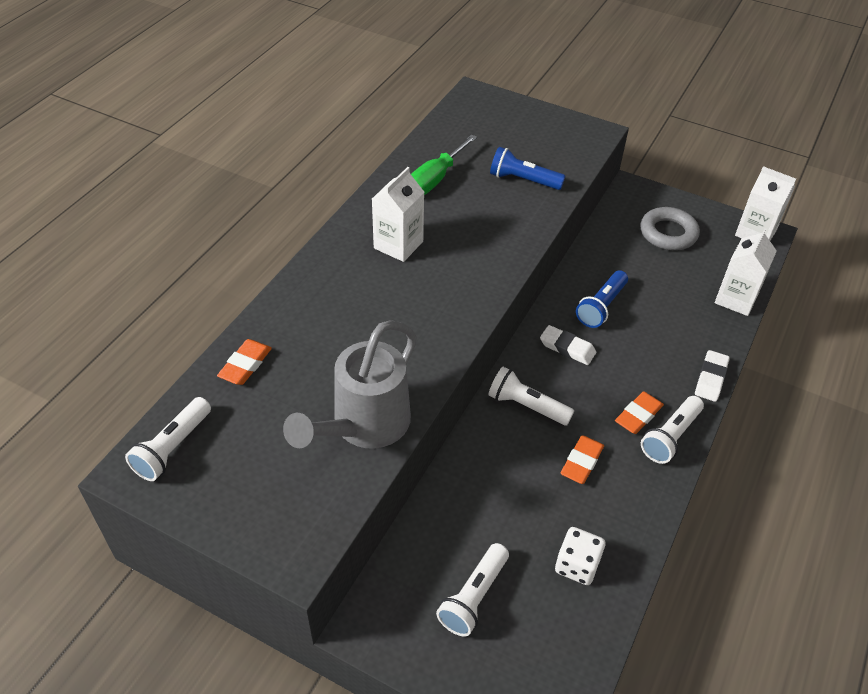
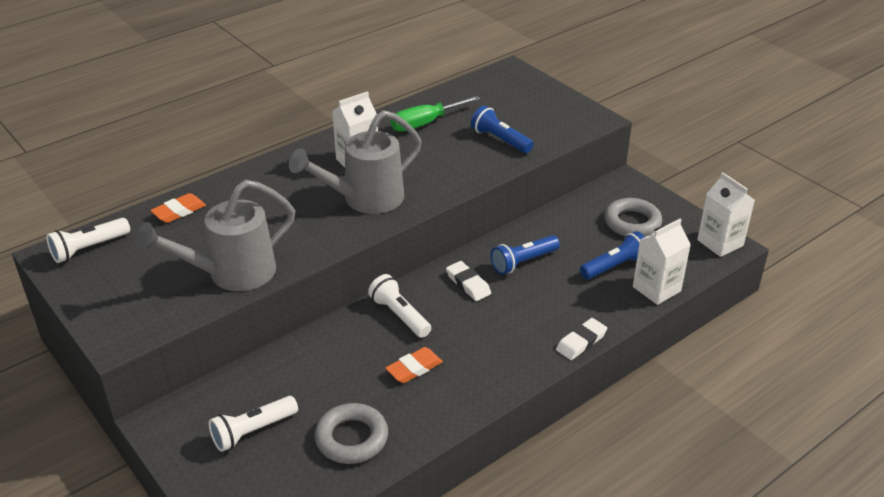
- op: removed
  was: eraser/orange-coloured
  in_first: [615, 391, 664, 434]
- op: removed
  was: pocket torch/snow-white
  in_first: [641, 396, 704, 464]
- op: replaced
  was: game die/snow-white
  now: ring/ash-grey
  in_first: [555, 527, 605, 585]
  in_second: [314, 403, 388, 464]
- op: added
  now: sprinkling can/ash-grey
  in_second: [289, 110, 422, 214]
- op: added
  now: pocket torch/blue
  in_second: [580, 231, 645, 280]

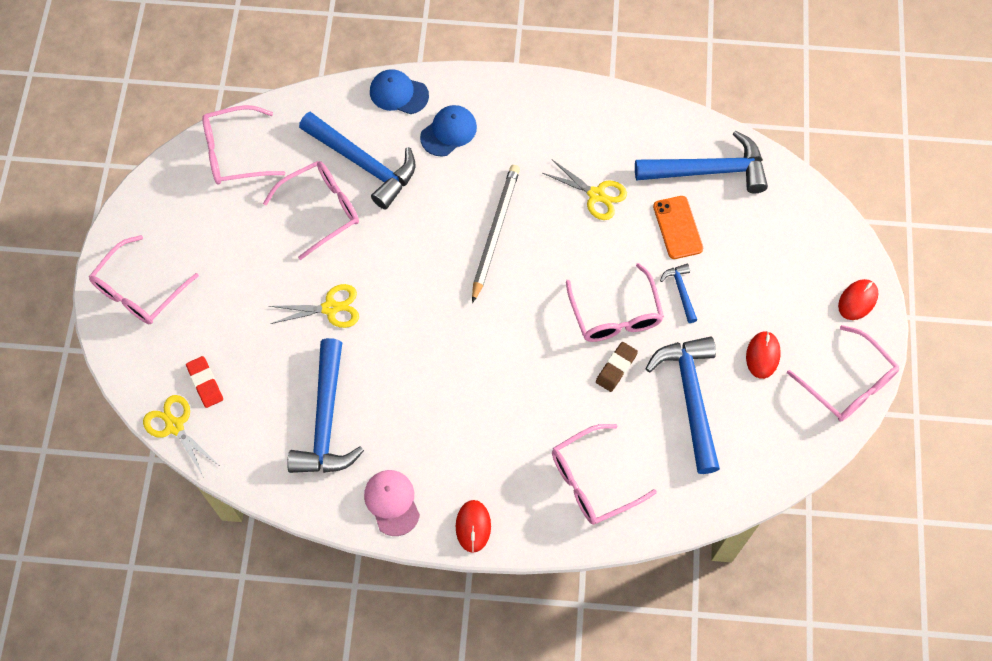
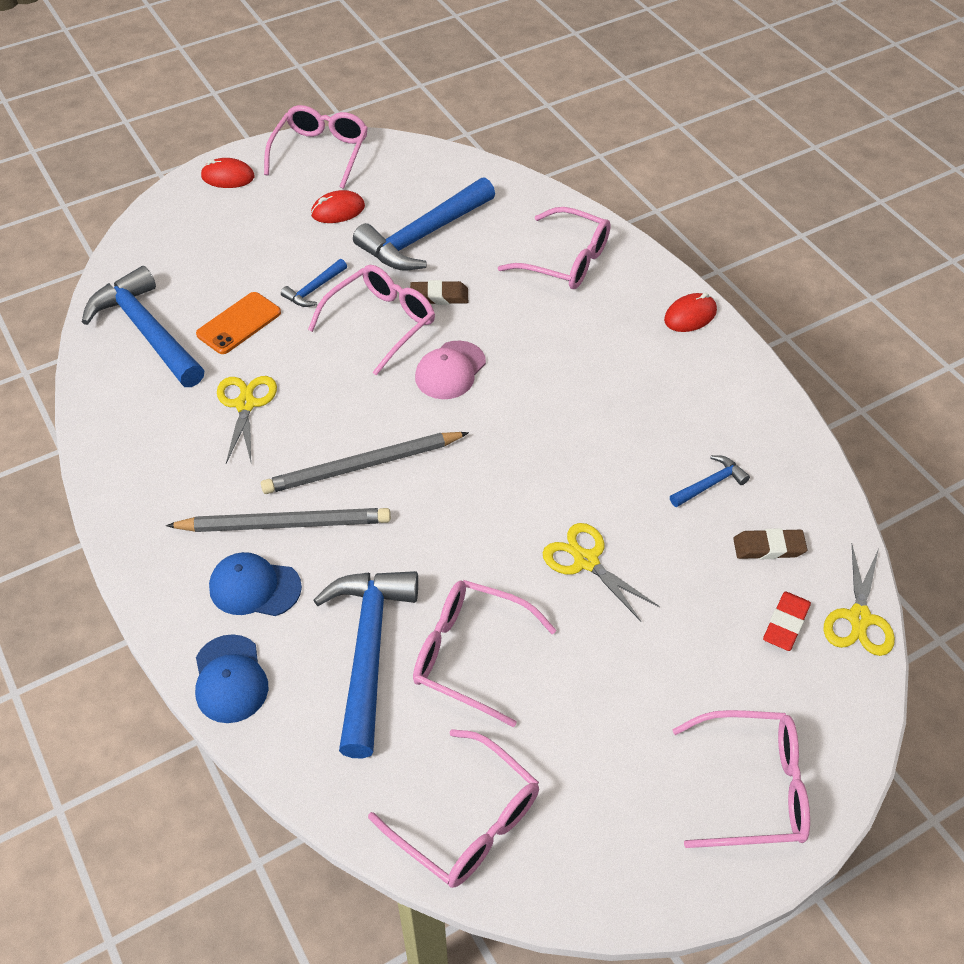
- op: resized
  was: carpenter's hammer/blue
  in_first: [287, 338, 364, 473]
  in_second: [670, 455, 750, 507]
  ratio: 0.46
- op: moved
  was: peaked cap/pink
  in_first: [364, 470, 420, 536]
  in_second: [415, 341, 486, 399]
- op: added
  now: pencil/ash-grey
  in_second: [166, 508, 391, 532]
- op: added
  now: eraser/dark brown
  in_second: [733, 528, 807, 559]

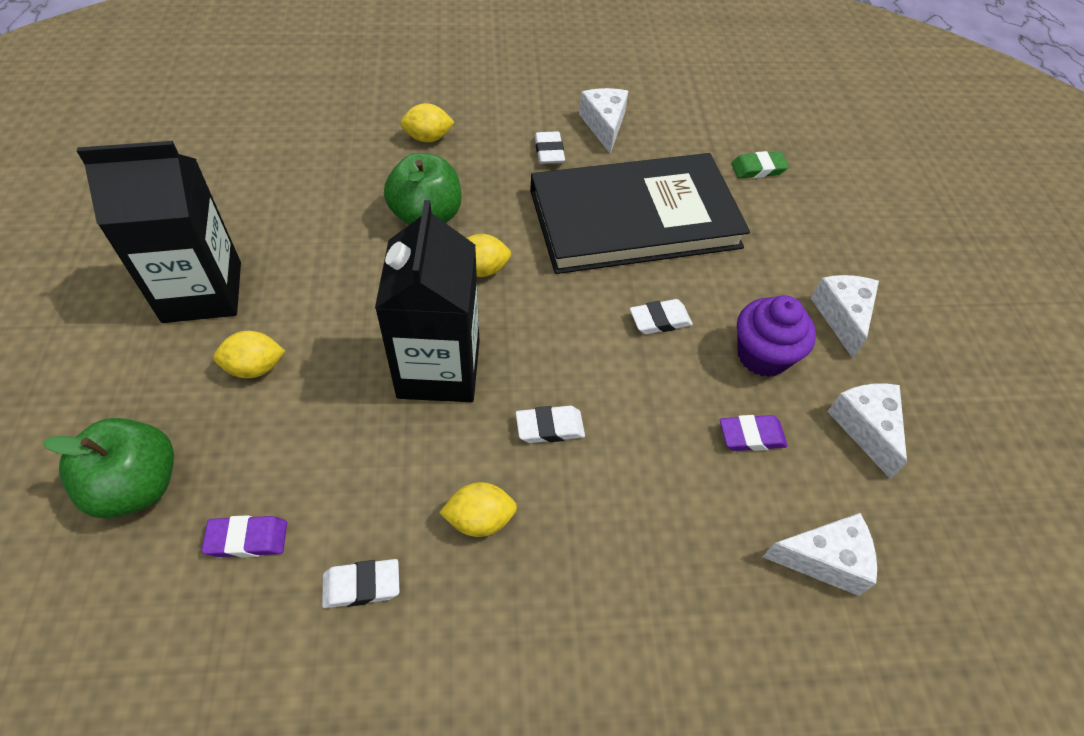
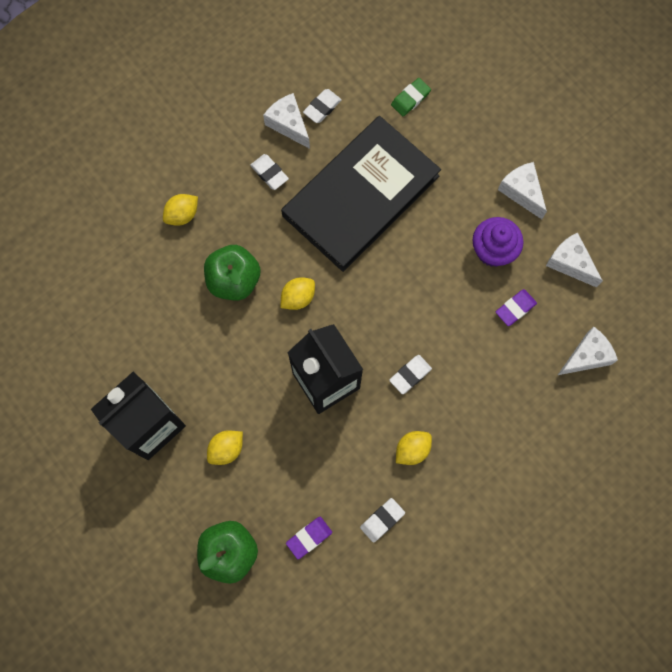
- op: moved
  was: eraser/snow-white
  in_first: [630, 299, 693, 334]
  in_second: [303, 89, 342, 123]

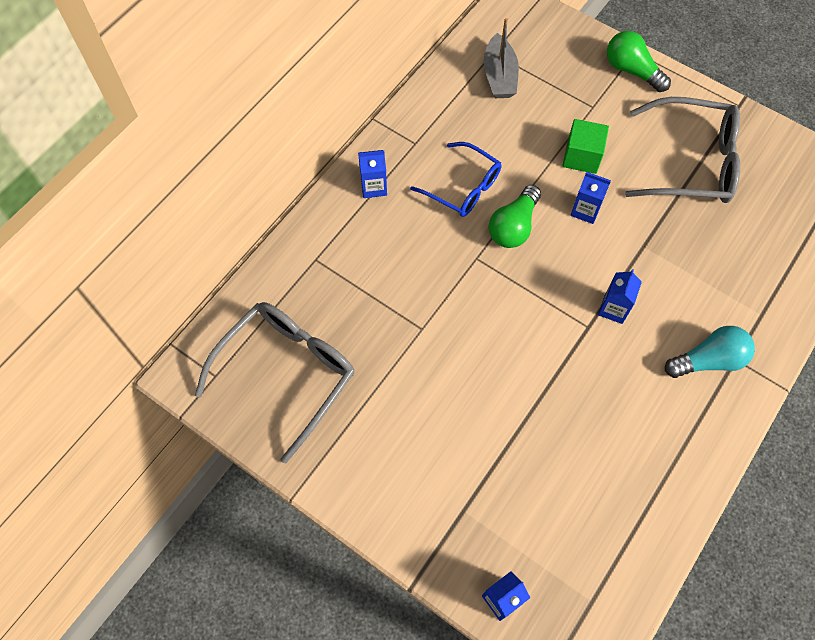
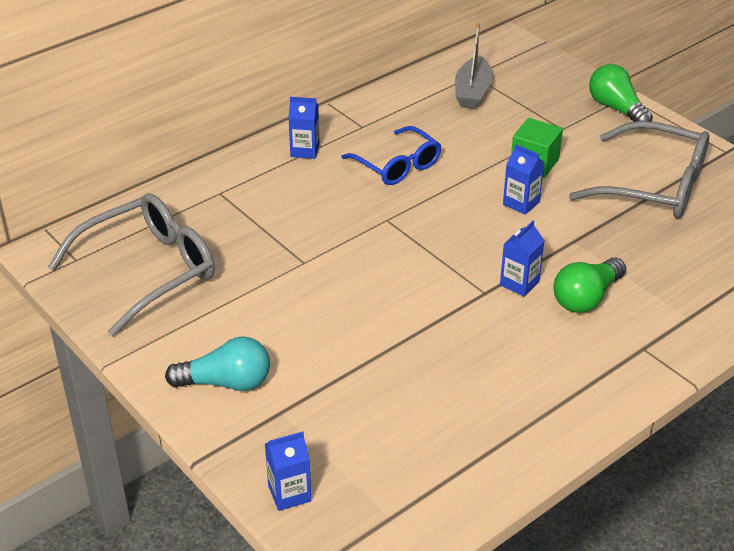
- op: moved
  was: lightbulb/emerald
  in_first: [488, 185, 541, 248]
  in_second: [554, 257, 626, 313]
- op: moved
  was: lightbulb/turquoise
  in_first: [665, 326, 755, 378]
  in_second: [165, 337, 270, 391]

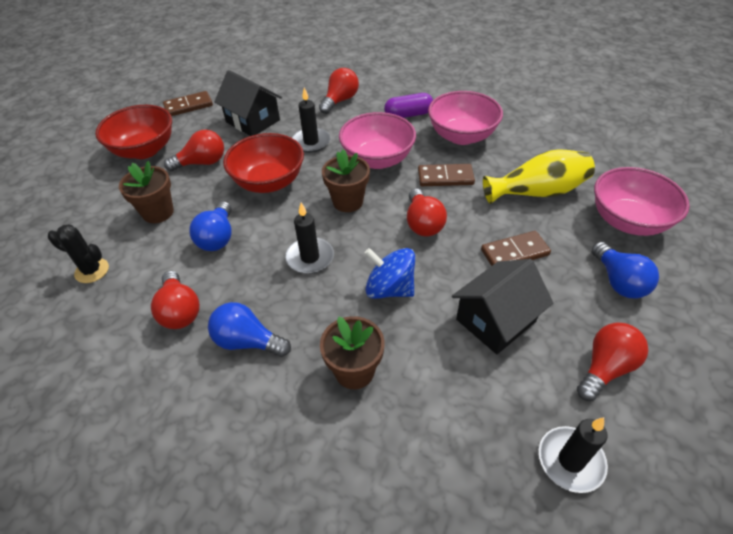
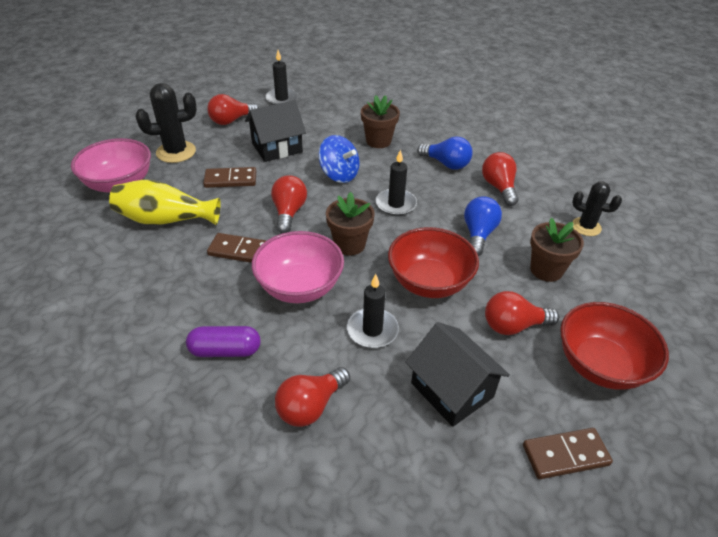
- op: removed
  was: serving bowl/pink
  in_first: [428, 91, 503, 145]
- op: replaced
  was: lightbulb/blue
  now: cactus/black
  in_first: [591, 242, 659, 298]
  in_second: [136, 83, 197, 163]

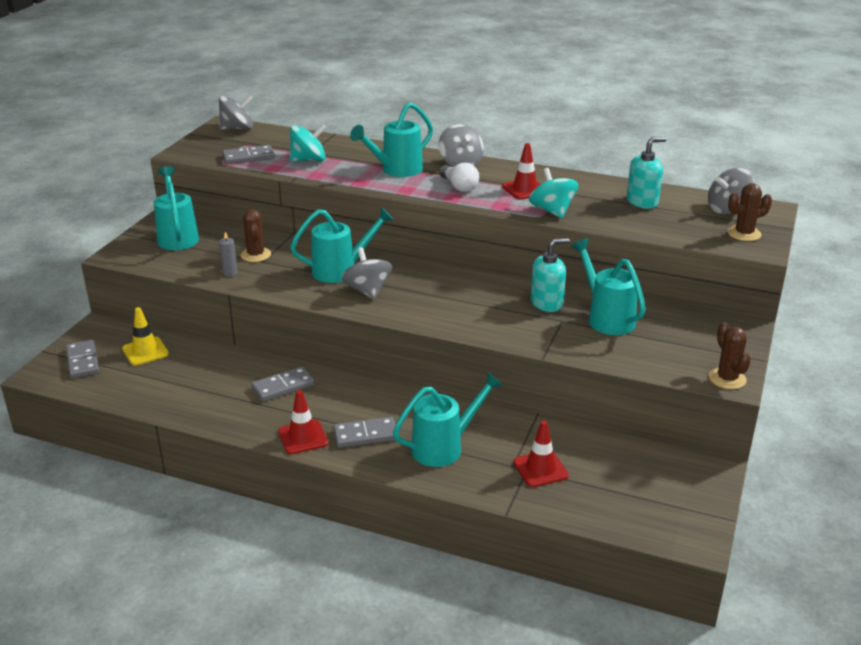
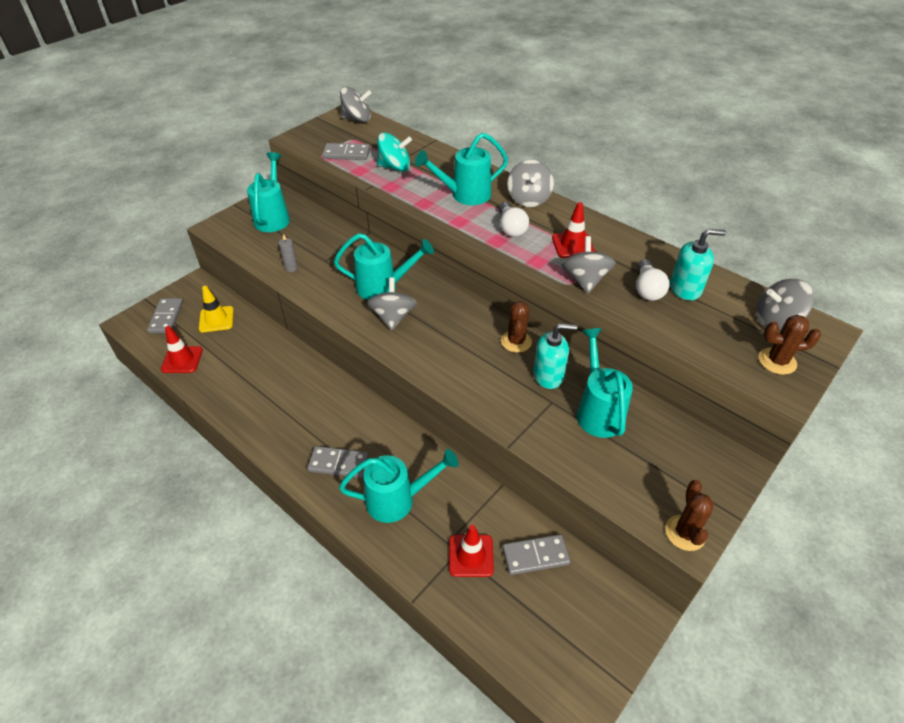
- op: recoloured
  was: whirligig/turquoise
  now: whirligig/ash-grey
  in_first: [529, 168, 578, 218]
  in_second: [561, 236, 616, 293]
- op: moved
  was: cactus/dark brown
  in_first: [241, 209, 271, 262]
  in_second: [501, 300, 532, 353]
- op: moved
  was: domino tile/ash-grey
  in_first: [251, 366, 315, 401]
  in_second: [502, 534, 570, 575]
- op: moved
  was: road cone/scarlet
  in_first: [278, 390, 328, 454]
  in_second: [161, 326, 203, 373]
- op: added
  now: lightbulb/snow-white
  in_second: [636, 259, 670, 301]

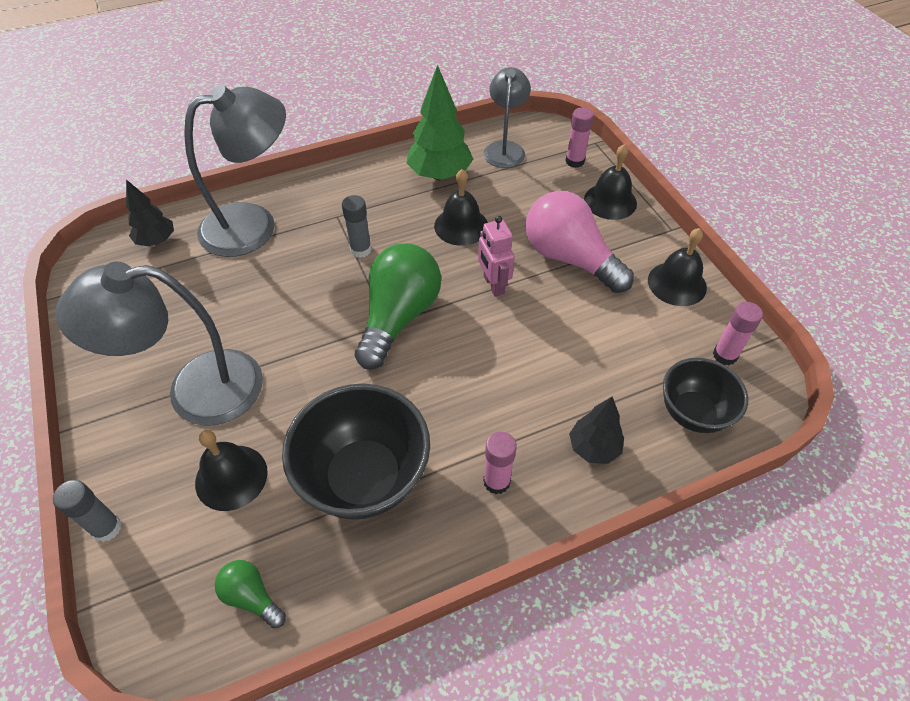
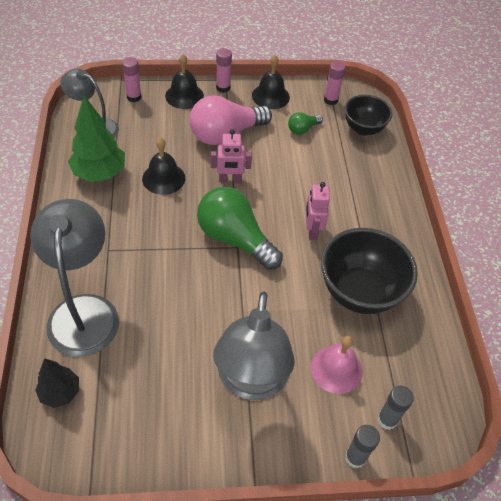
- op: moved
  was: glue stick/ash-grey
  in_first: [342, 195, 372, 258]
  in_second: [377, 386, 414, 430]
- op: removed
  was: tree/black
  in_first: [569, 397, 624, 464]
- op: recoloured
  was: hand bell/black
  now: hand bell/pink
  in_first: [195, 430, 268, 511]
  in_second: [311, 336, 363, 394]
- op: moved
  was: glue stick/pink
  in_first: [483, 431, 517, 494]
  in_second: [216, 48, 232, 93]
- op: moved
  was: lightbulb/emerald
  in_first: [214, 560, 286, 629]
  in_second: [288, 112, 323, 135]
- op: added
  now: robot/pink
  in_second: [306, 182, 330, 240]

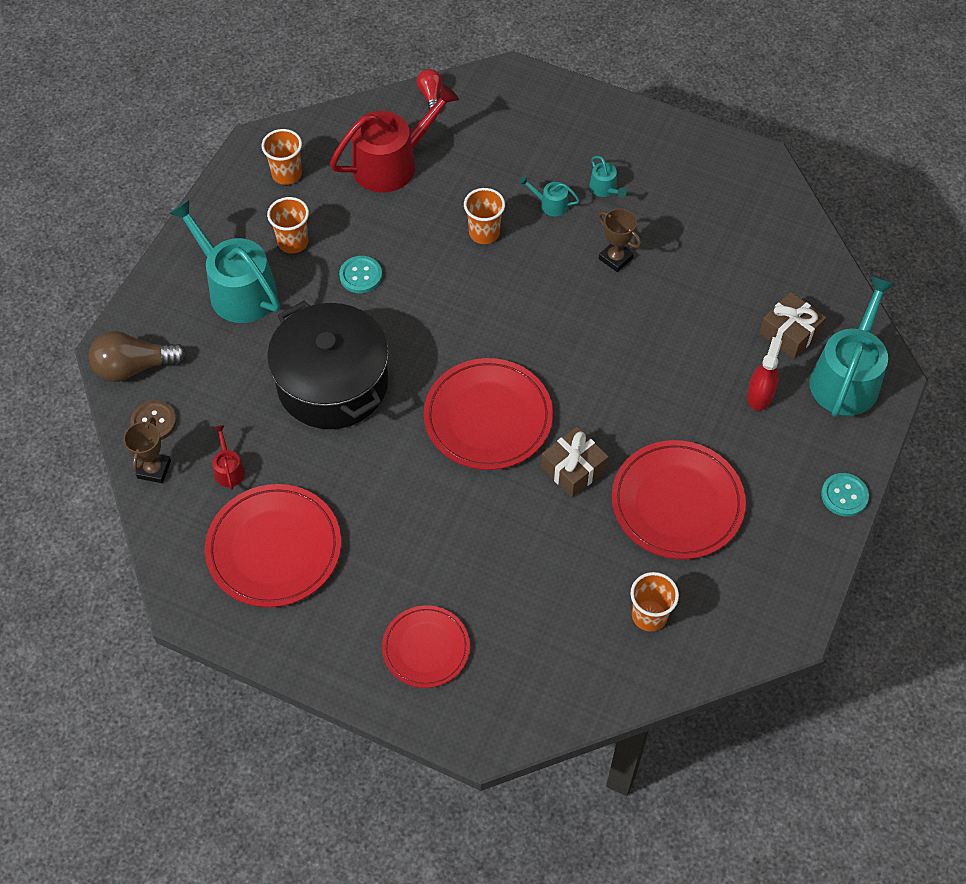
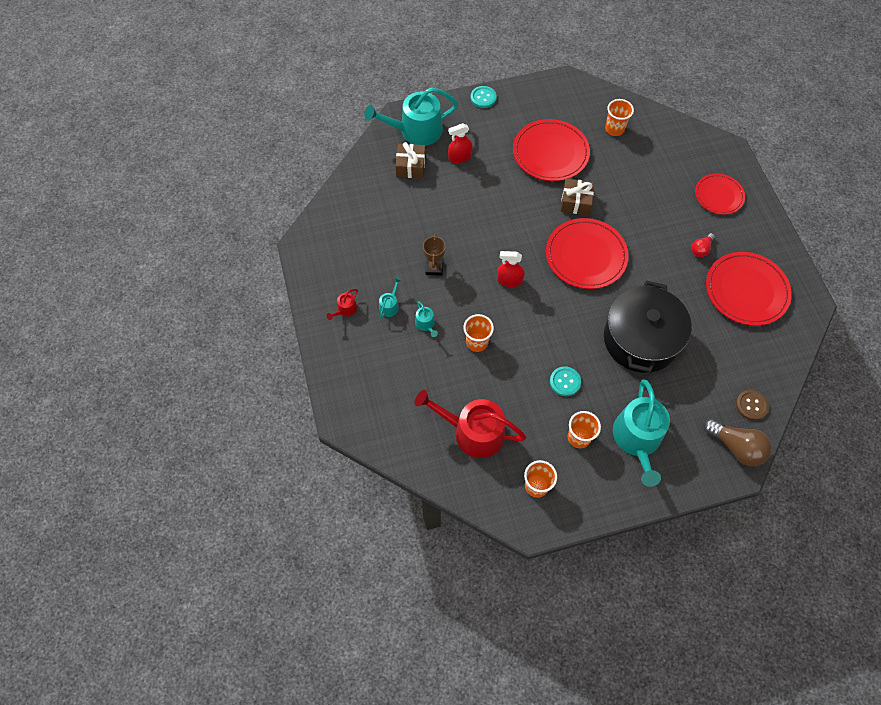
- op: moved
  was: lightbulb/scarlet
  in_first: [417, 69, 442, 110]
  in_second: [691, 233, 715, 257]
- op: removed
  was: trophy/dark brown
  in_first: [124, 417, 171, 483]
- op: moved
  was: sprinkling can/scarlet
  in_first: [212, 425, 245, 490]
  in_second: [327, 289, 358, 320]
- op: added
  now: spray cleaner/scarlet
  in_second: [497, 251, 525, 287]

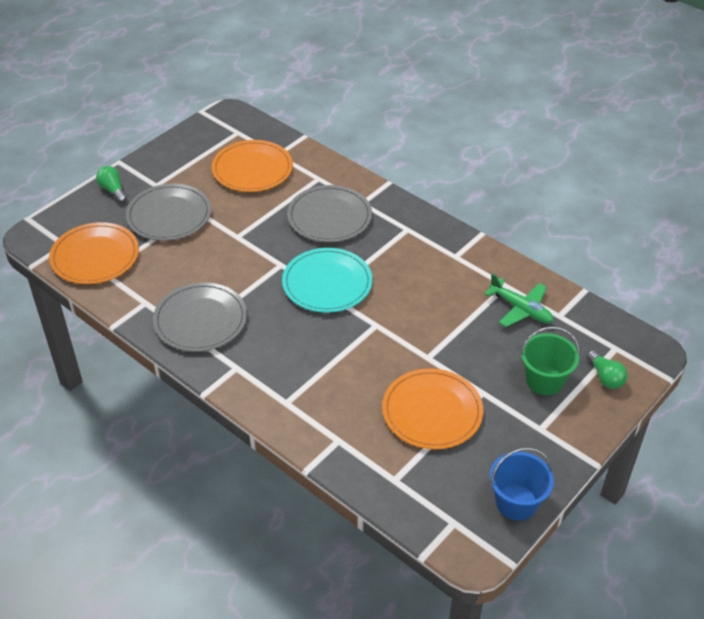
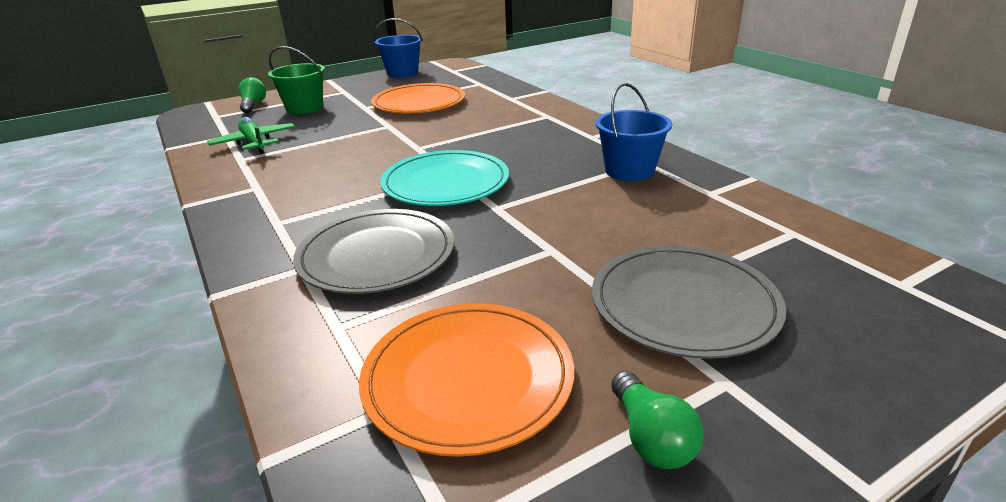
- op: moved
  was: lightbulb/emerald
  in_first: [96, 166, 127, 203]
  in_second: [611, 371, 703, 469]
- op: removed
  was: plate/orange-coloured
  in_first: [49, 222, 139, 284]
- op: replaced
  was: plate/ash-grey
  now: bucket/blue
  in_first: [153, 282, 247, 352]
  in_second: [595, 83, 672, 181]

